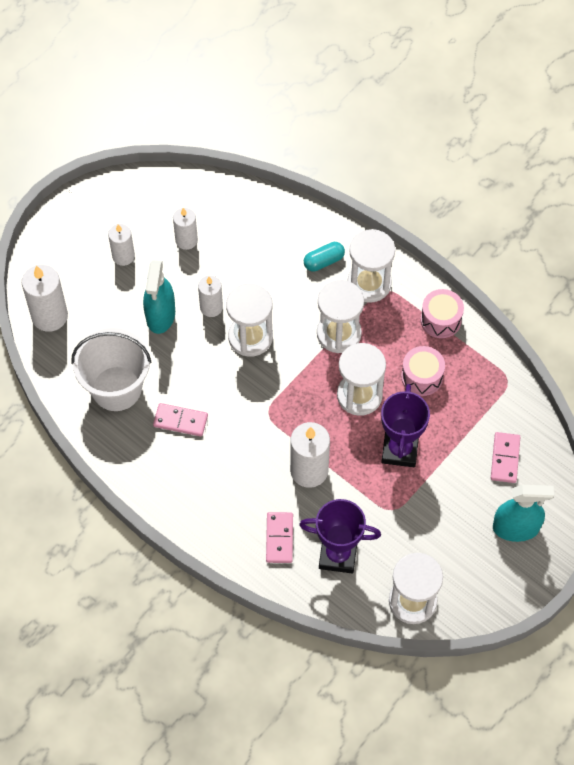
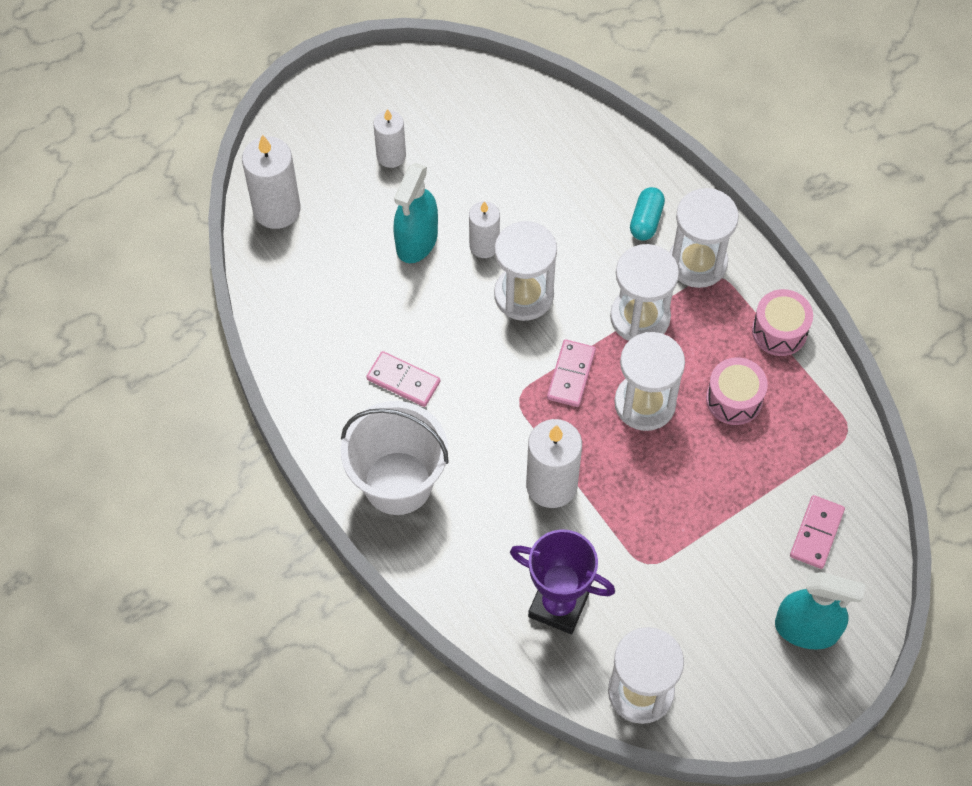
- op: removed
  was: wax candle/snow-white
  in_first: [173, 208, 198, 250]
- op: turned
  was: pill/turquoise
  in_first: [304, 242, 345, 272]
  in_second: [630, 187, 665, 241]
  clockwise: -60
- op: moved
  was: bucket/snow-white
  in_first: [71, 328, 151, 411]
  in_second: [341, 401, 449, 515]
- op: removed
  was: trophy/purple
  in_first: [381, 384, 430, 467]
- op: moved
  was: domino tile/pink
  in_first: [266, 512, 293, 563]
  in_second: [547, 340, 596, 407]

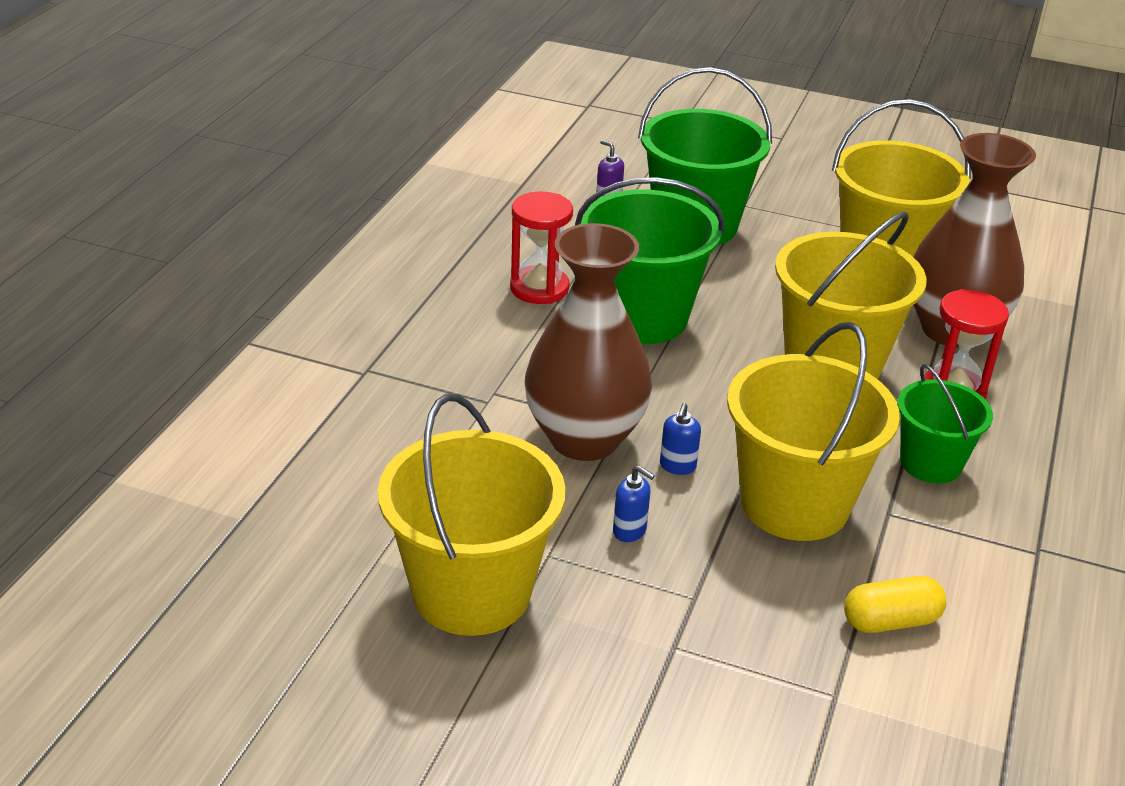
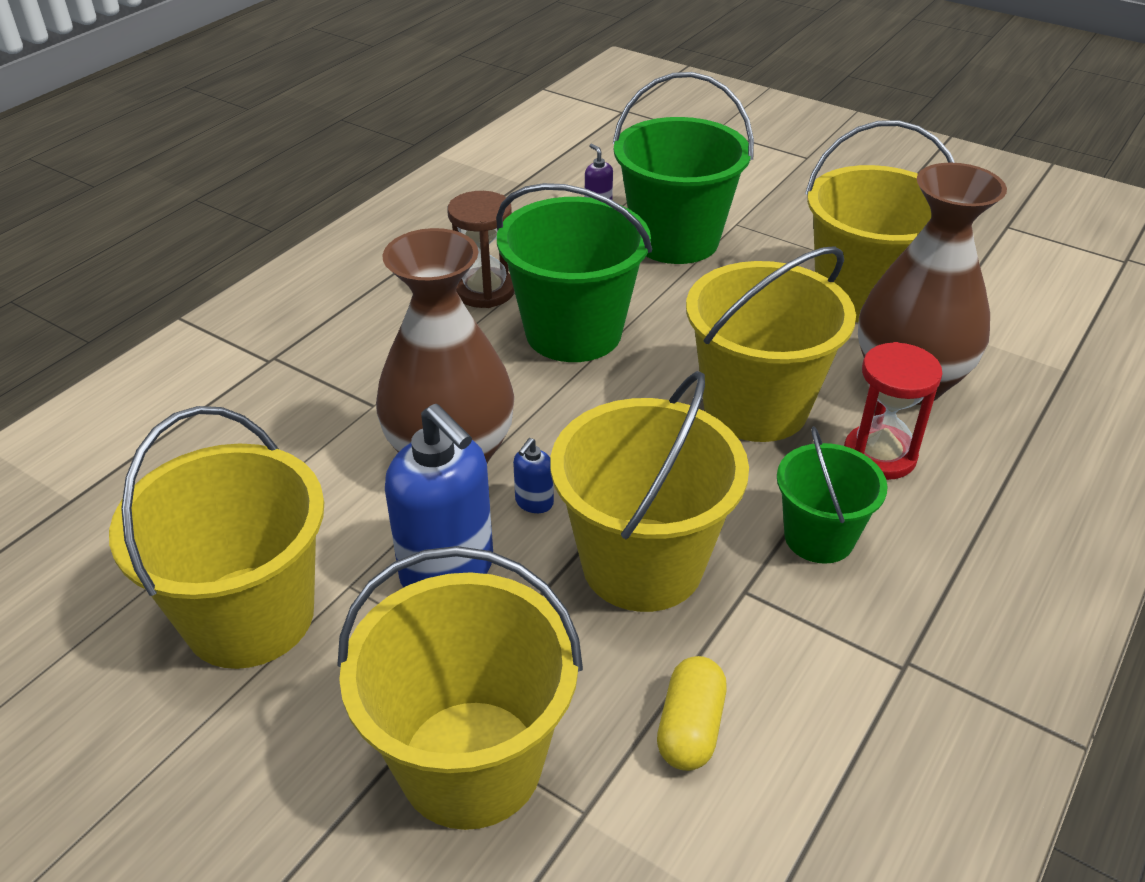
- op: recoloured
  was: sand timer/scarlet
  now: sand timer/dark brown
  in_first: [510, 192, 573, 304]
  in_second: [447, 191, 515, 308]
- op: resized
  was: pump bottle/blue
  in_first: [613, 466, 655, 542]
  in_second: [385, 404, 493, 587]
  ratio: 2.34
- op: turned
  was: pill/yellow
  in_first: [844, 576, 946, 633]
  in_second: [657, 656, 727, 771]
  clockwise: -75
- op: added
  now: bucket/yellow
  in_second: [337, 546, 583, 830]

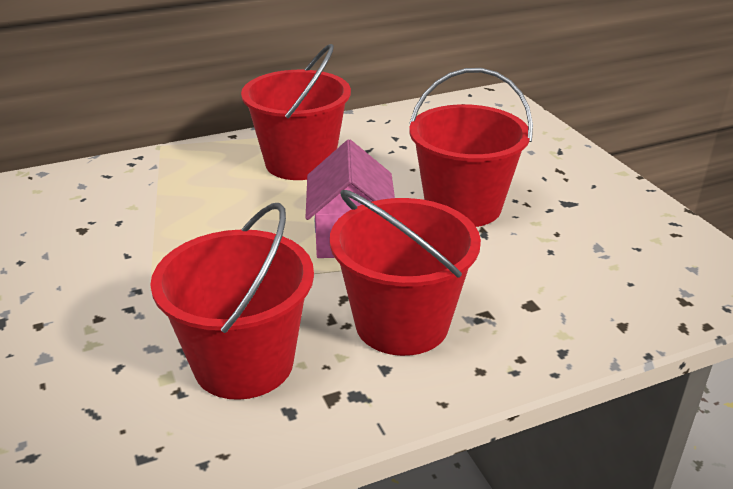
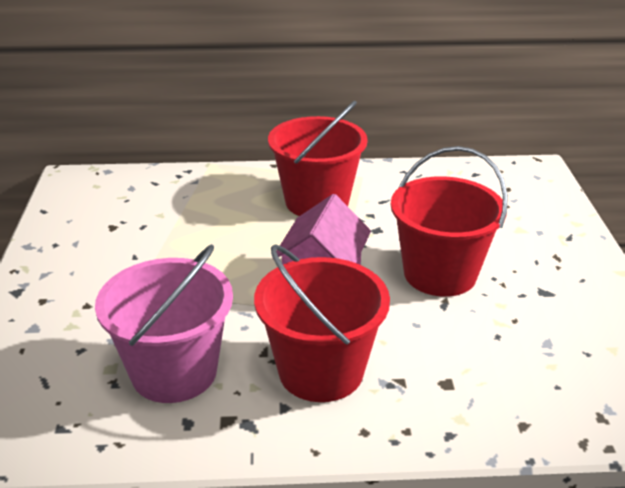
- op: recoloured
  was: bucket/scarlet
  now: bucket/pink
  in_first: [150, 203, 314, 400]
  in_second: [95, 244, 233, 403]

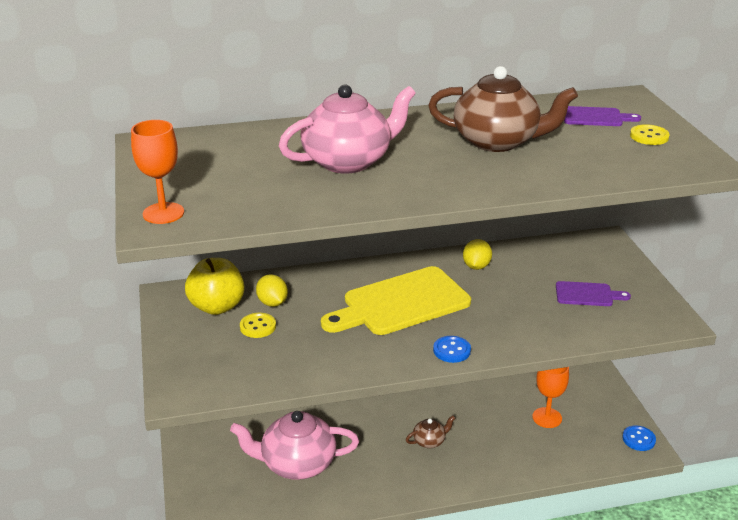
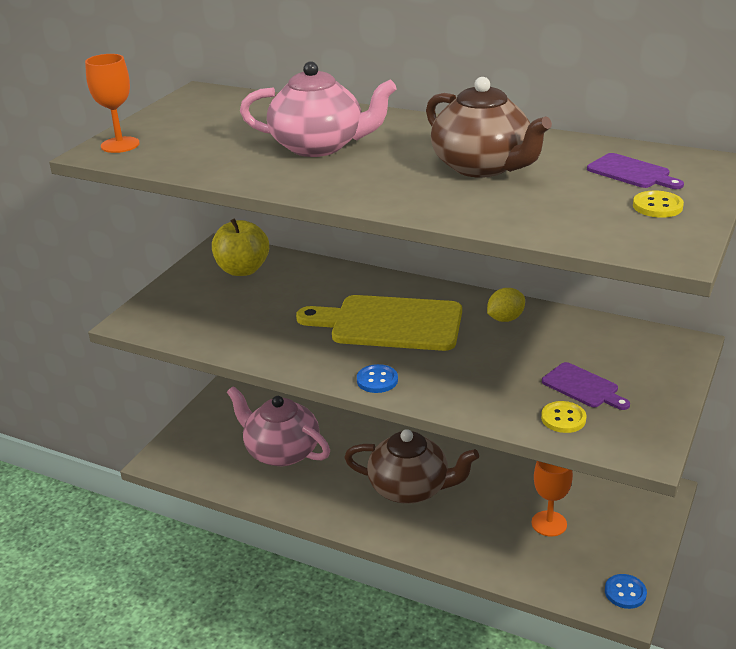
- op: removed
  was: lemon/yellow
  in_first: [256, 274, 288, 307]
- op: moved
  was: shirt button/yellow
  in_first: [240, 313, 276, 338]
  in_second: [541, 401, 587, 433]
- op: resized
  was: tea pot/dark brown
  in_first: [406, 416, 455, 448]
  in_second: [344, 429, 479, 504]
  ratio: 2.21

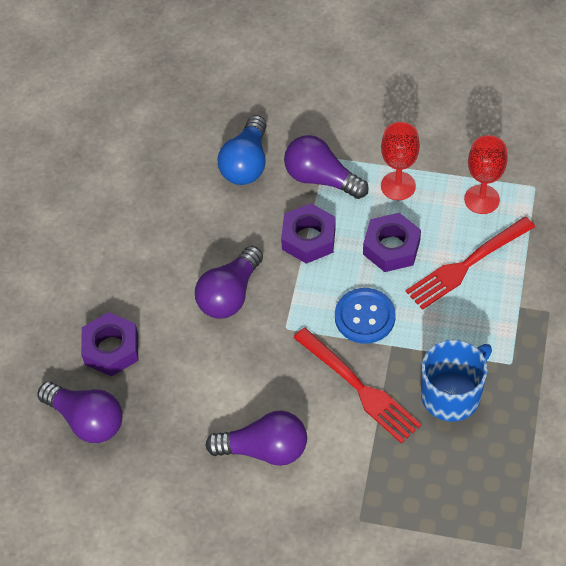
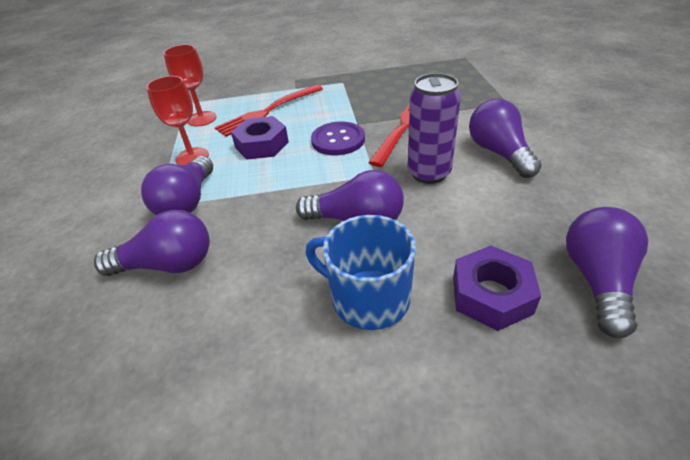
- op: recoloured
  was: lightbulb/blue
  now: lightbulb/purple
  in_first: [217, 115, 267, 185]
  in_second: [94, 210, 210, 276]
- op: removed
  was: nut/purple
  in_first: [281, 203, 336, 264]
- op: turned
  was: fork/scarlet
  in_first: [405, 216, 535, 310]
  in_second: [215, 85, 323, 137]
  clockwise: 105
- op: recoloured
  was: shirt button/blue
  now: shirt button/purple
  in_first: [335, 288, 396, 344]
  in_second: [311, 121, 365, 155]
- op: moved
  was: mug/blue
  in_first: [421, 340, 492, 422]
  in_second: [305, 215, 416, 330]
- op: added
  now: can/purple
  in_second: [408, 73, 461, 184]

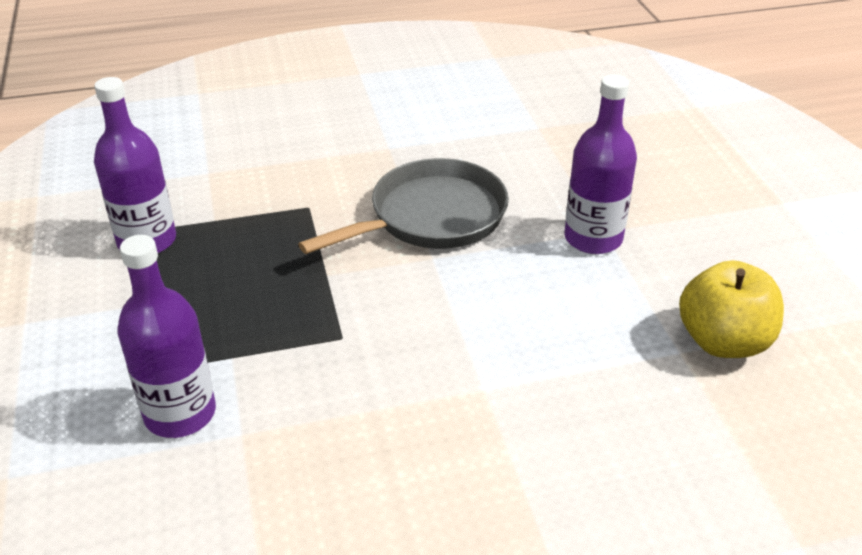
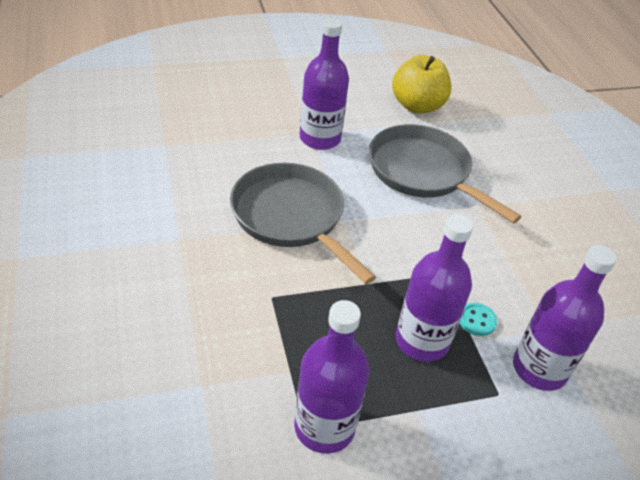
- op: added
  now: skillet/ash-grey
  in_second: [369, 124, 521, 223]
- op: added
  now: bottle/purple
  in_second: [396, 214, 473, 362]
- op: added
  now: shirt button/turquoise
  in_second: [460, 303, 497, 336]

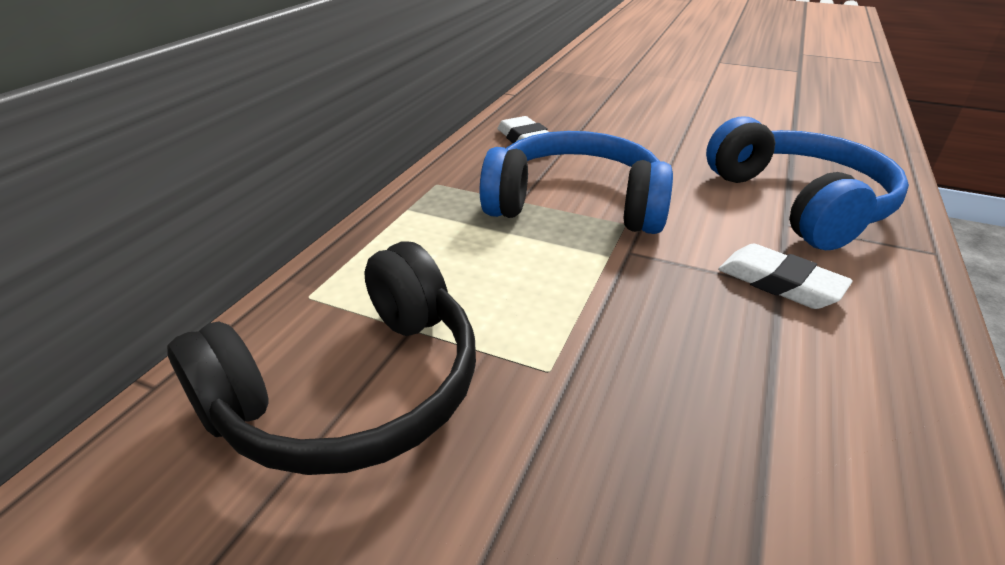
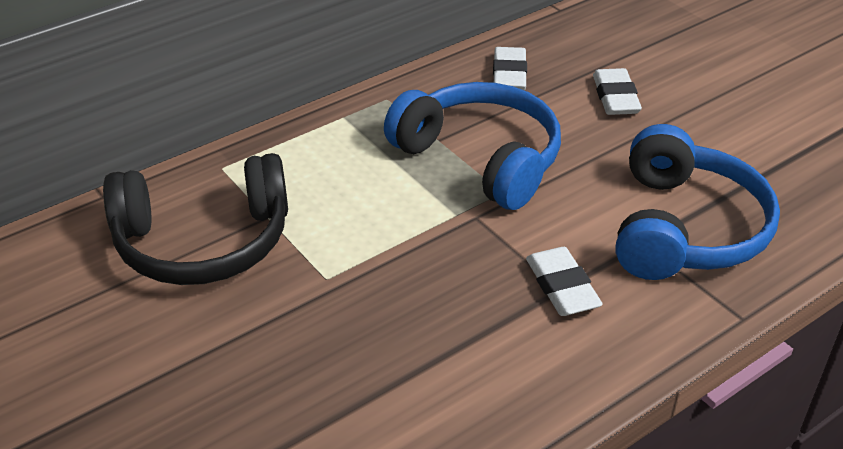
- op: added
  now: eraser/snow-white
  in_second: [593, 68, 642, 115]

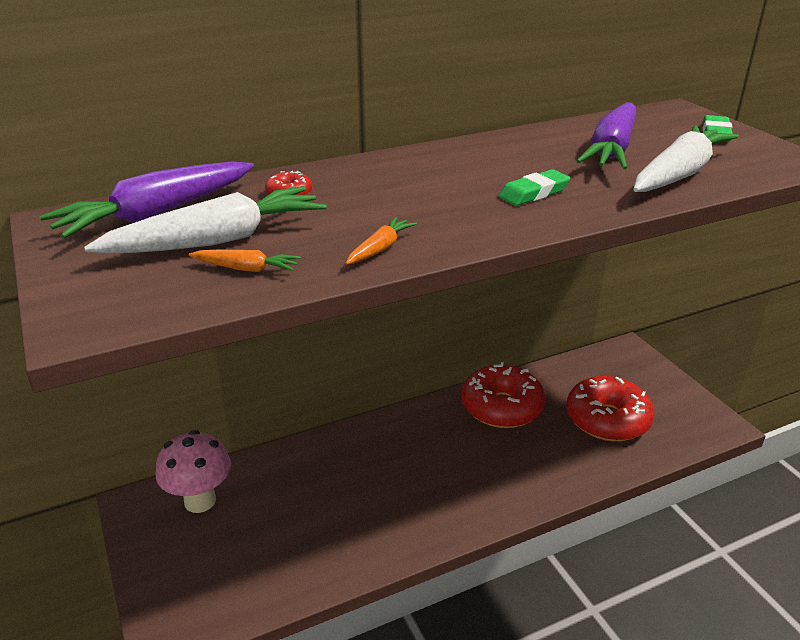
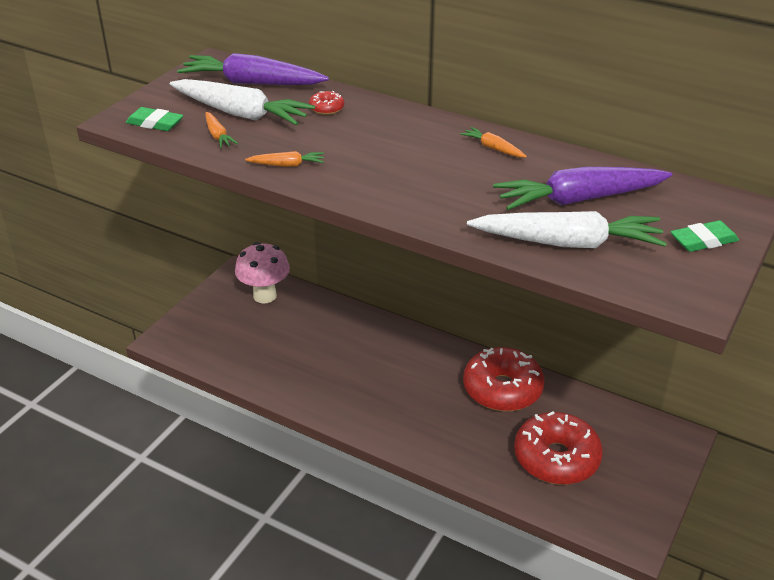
- op: moved
  was: eraser/emerald
  in_first: [499, 169, 570, 206]
  in_second: [126, 107, 183, 131]
- op: added
  now: toy carrot/orange-coloured
  in_second: [460, 127, 527, 158]

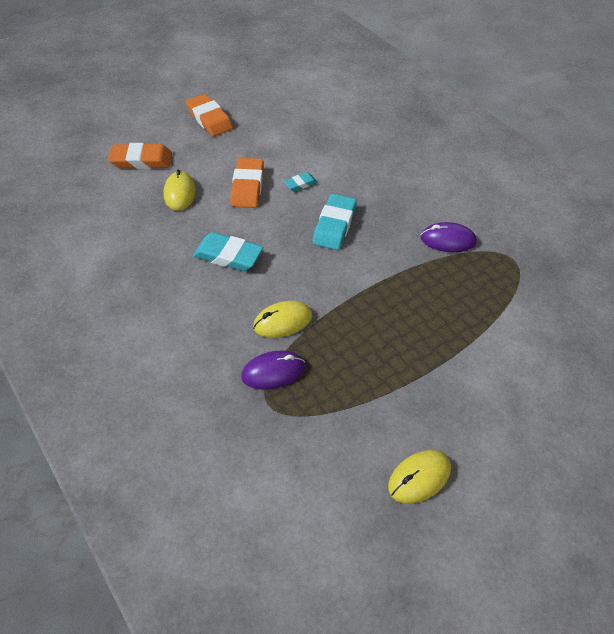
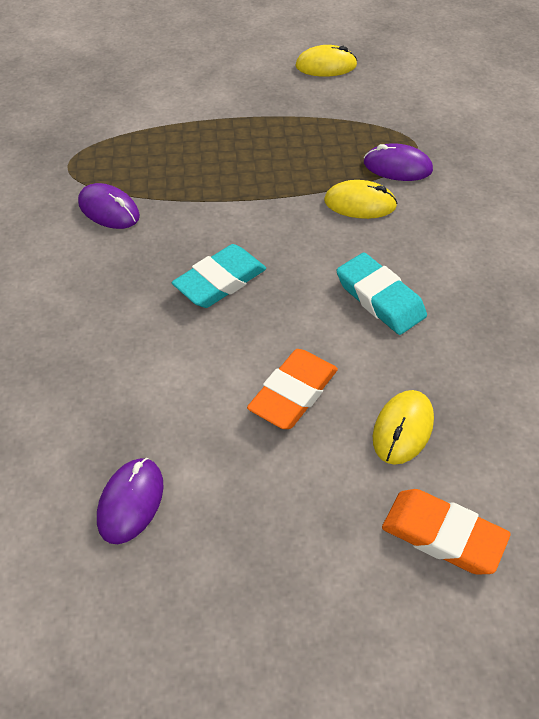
- op: removed
  was: eraser/orange-coloured
  in_first: [186, 94, 233, 137]
- op: removed
  was: eraser/turquoise
  in_first: [284, 172, 318, 191]
- op: added
  now: mouse/purple
  in_second: [97, 458, 164, 544]

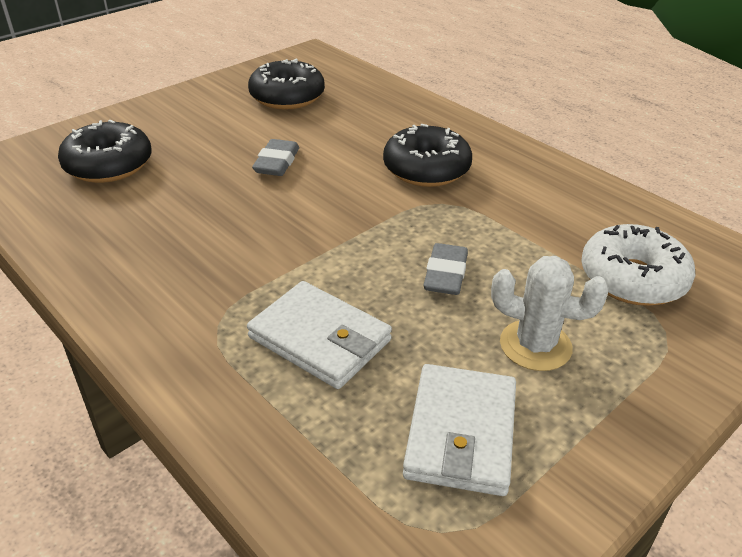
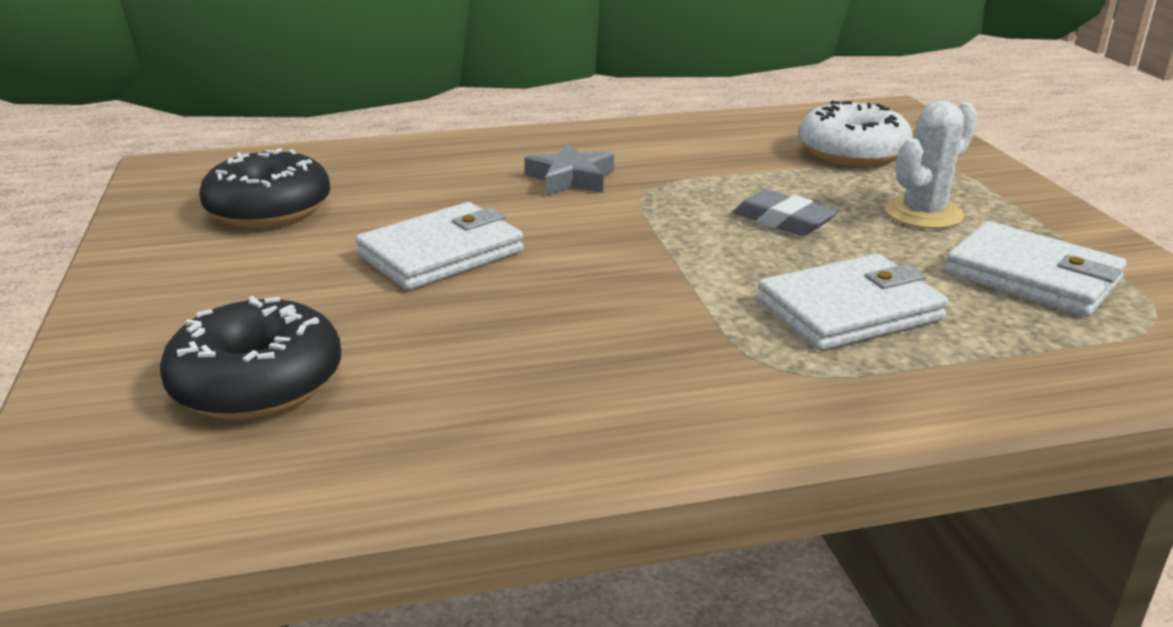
- op: replaced
  was: glazed donut/black
  now: five-pointed star/ash-grey
  in_first: [383, 124, 472, 187]
  in_second: [525, 144, 614, 195]
- op: replaced
  was: eraser/ash-grey
  now: card wallet/snow-white
  in_first: [252, 139, 299, 176]
  in_second: [356, 202, 524, 290]

